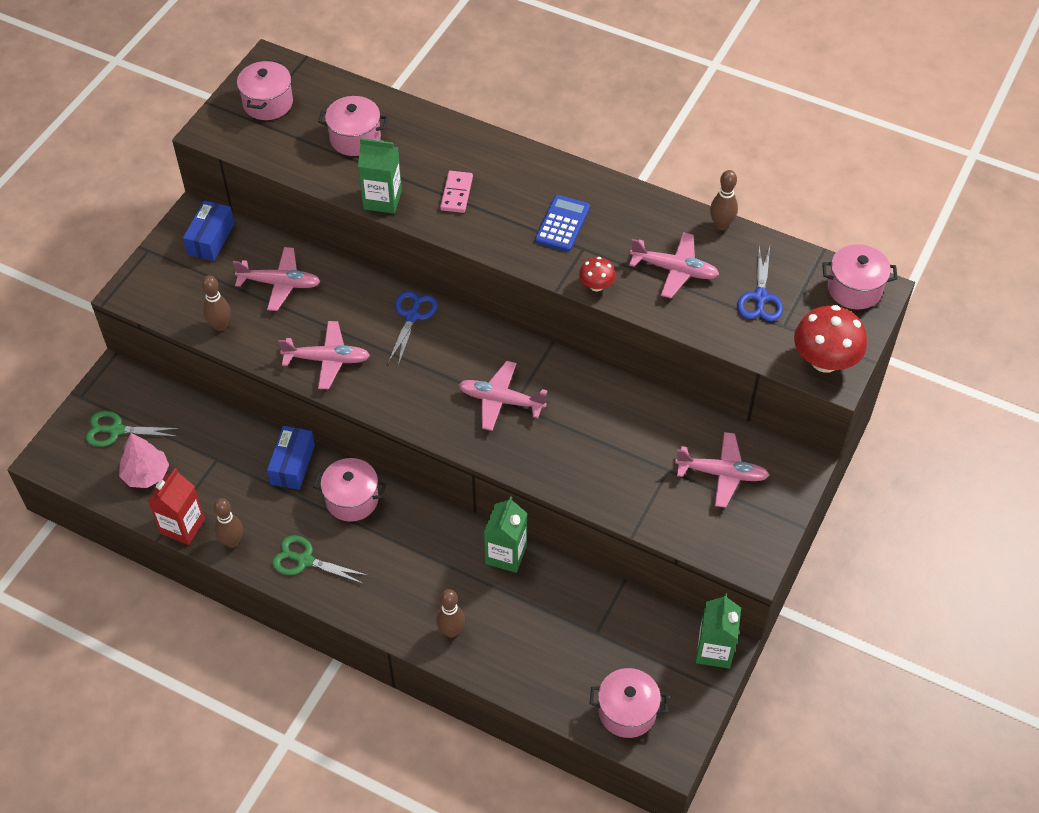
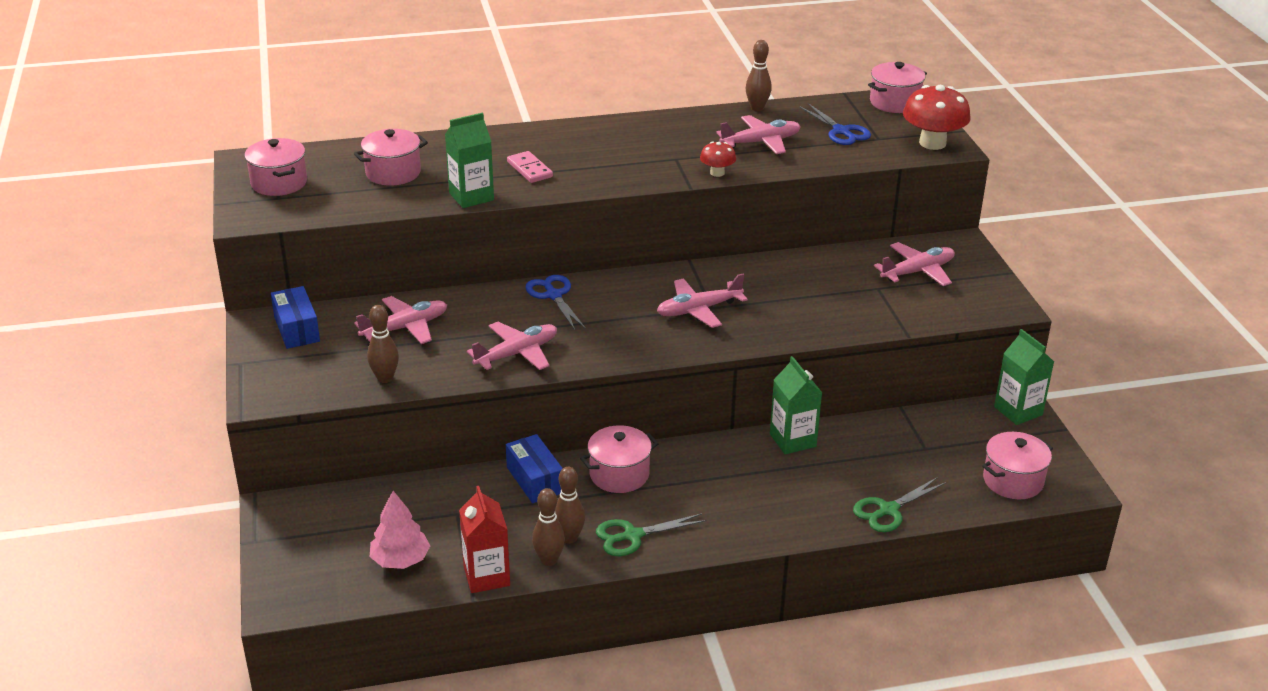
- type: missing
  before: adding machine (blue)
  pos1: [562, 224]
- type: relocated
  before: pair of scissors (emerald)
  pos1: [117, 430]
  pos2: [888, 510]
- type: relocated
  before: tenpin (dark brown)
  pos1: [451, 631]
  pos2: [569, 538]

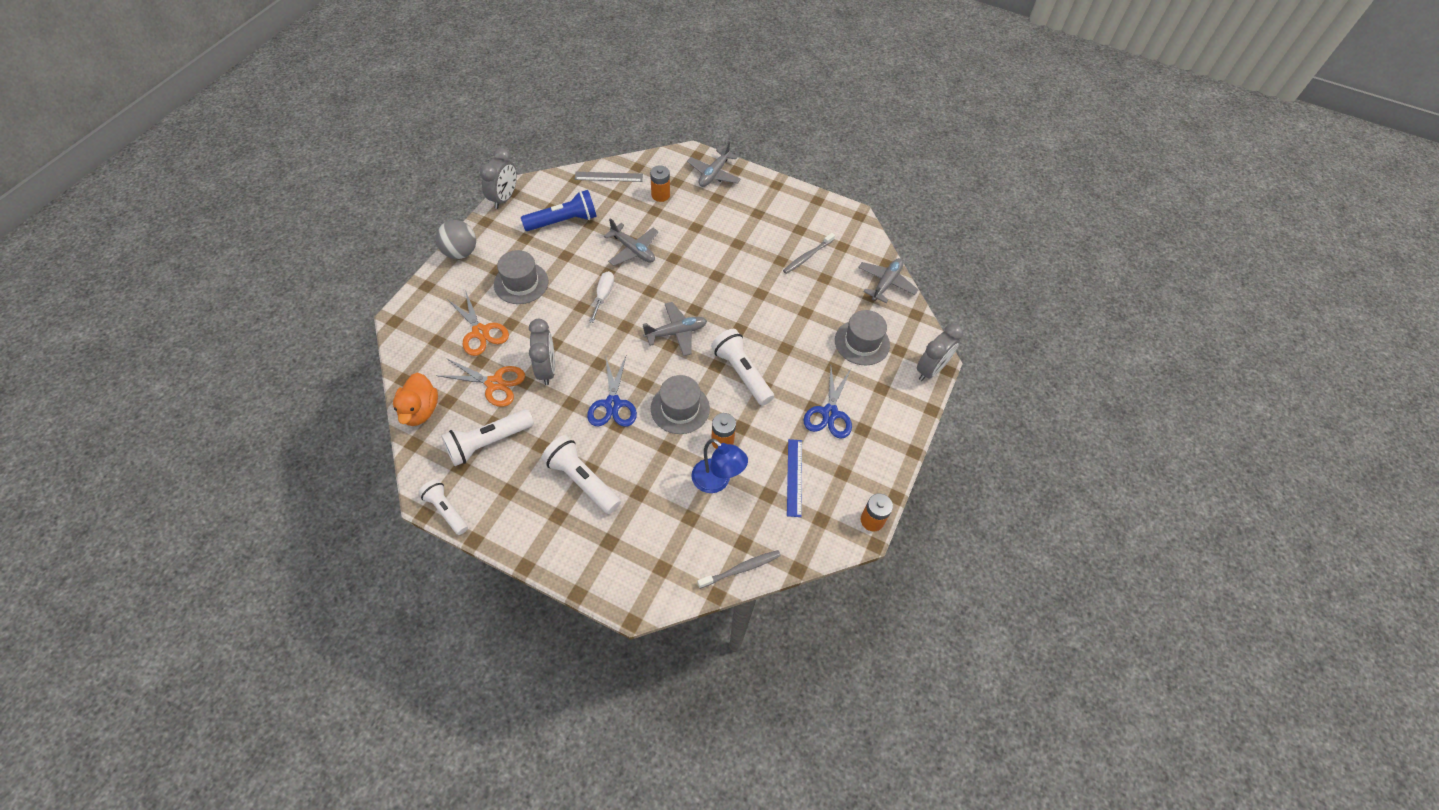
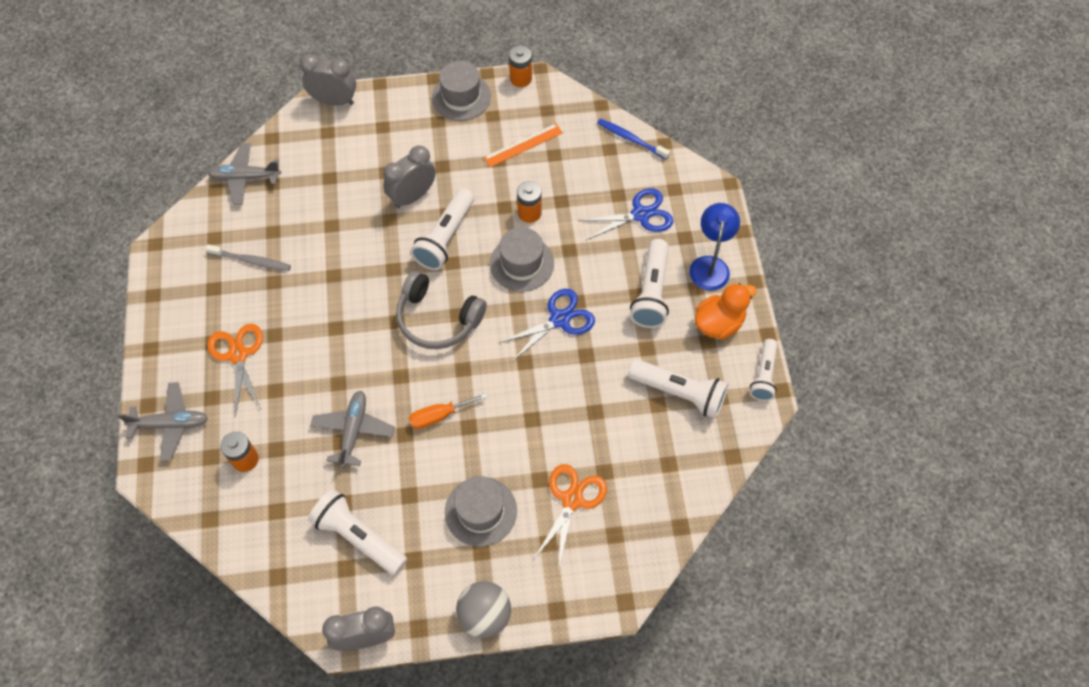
- type: missing
  before: straightedge (grey)
  pos1: [608, 177]
- type: relocated
  before: rubber duck (orange)
  pos1: [420, 411]
  pos2: [719, 323]
- type: relocated
  before: pair of scissors (orange)
  pos1: [494, 383]
  pos2: [238, 355]
- type: relocated
  before: alarm clock (grey)
  pos1: [547, 369]
  pos2: [412, 196]
- type: relocated
  before: lamp (blue)
  pos1: [717, 481]
  pos2: [710, 265]
- type: relocated
  before: pair of scissors (blue)
  pos1: [829, 413]
  pos2: [640, 215]
- type: relocated
  before: tall hat (grey)
  pos1: [862, 342]
  pos2: [461, 97]
- type: exchanged
  before: toy plane (grey)
  after: headset (grey)
  pos1: [676, 333]
  pos2: [438, 319]
- type: colour
  before: flashlight (blue)
  after: flashlight (white)
  pos1: [563, 221]
  pos2: [359, 537]
- type: colour
  before: hand screwdriver (white)
  after: hand screwdriver (orange)
  pos1: [603, 296]
  pos2: [439, 416]
- type: colour
  before: tooth brush (grey)
  after: tooth brush (blue)
  pos1: [741, 569]
  pos2: [631, 139]
- type: colour
  before: straightedge (blue)
  after: straightedge (orange)
  pos1: [794, 477]
  pos2: [523, 145]

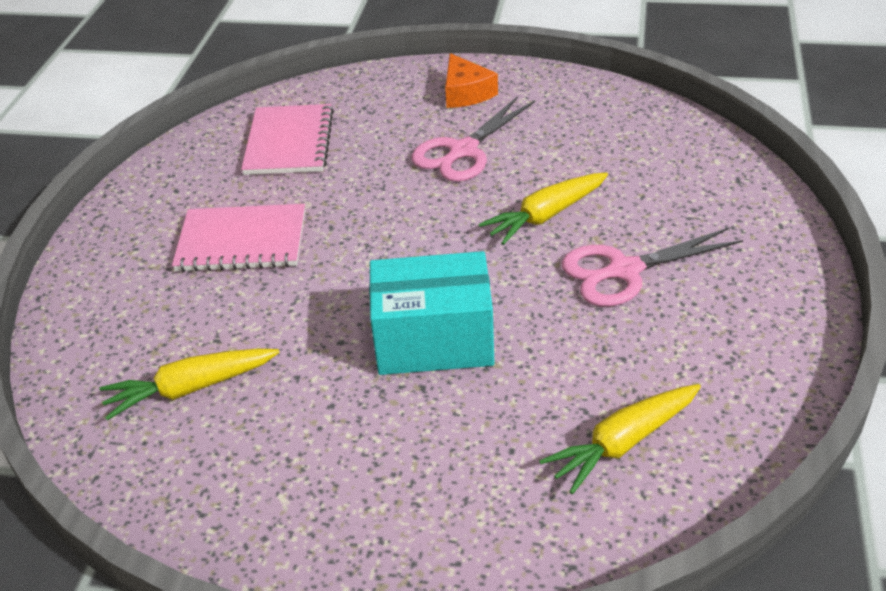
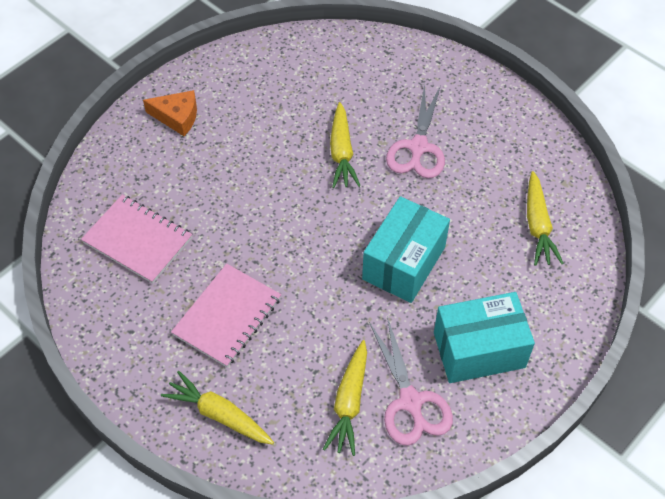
- type: appeared
  after: root vegetable (bright yellow)
  pos2: [220, 415]
- type: appeared
  after: parcel (turquoise)
  pos2: [479, 350]
- type: relocated
  before: pair of scissors (rosy)
  pos1: [463, 151]
  pos2: [410, 401]

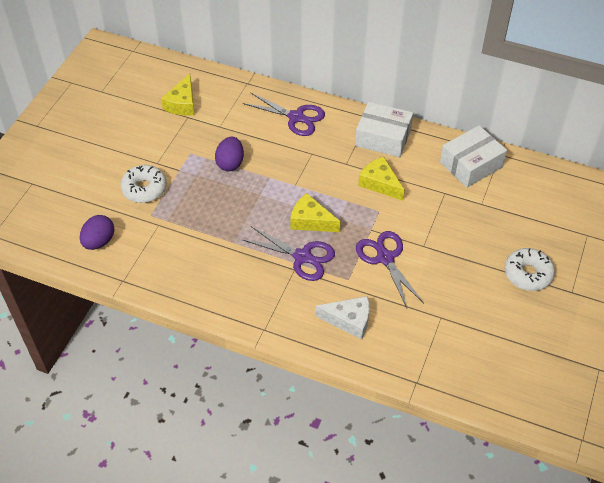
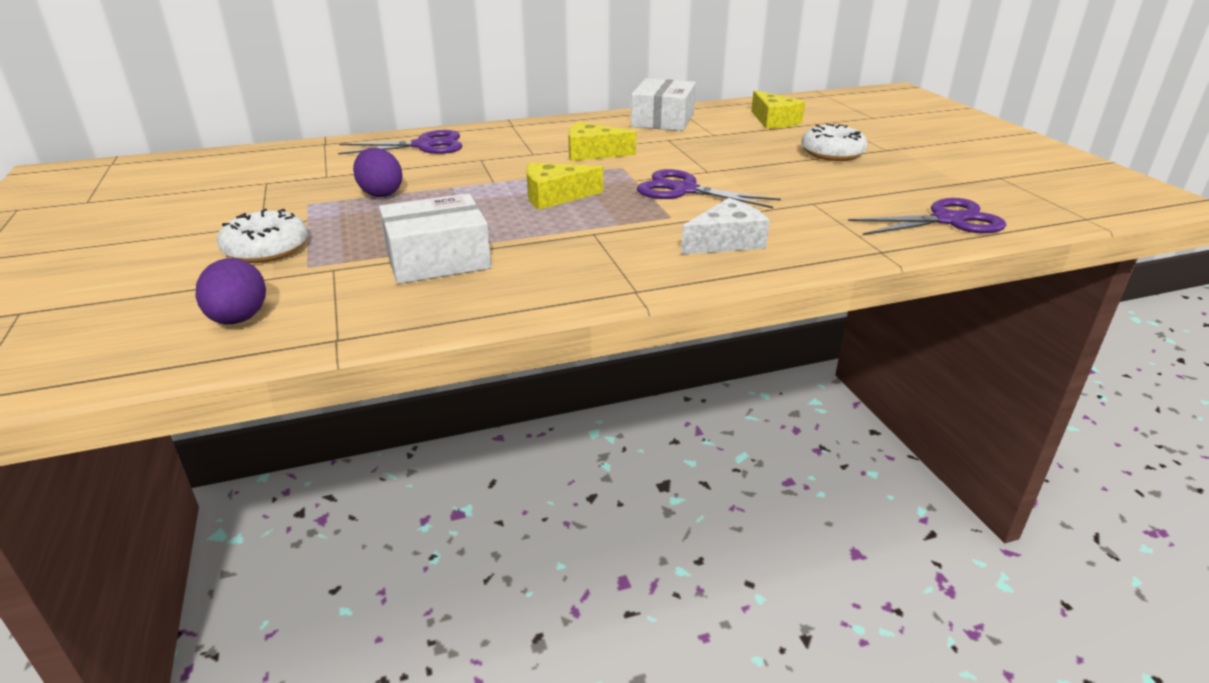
- type: relocated
  before: cheese wedge (bright yellow)
  pos1: [182, 103]
  pos2: [774, 121]
- type: relocated
  before: pair of scissors (violet)
  pos1: [302, 257]
  pos2: [948, 220]
- type: relocated
  before: parcel (white)
  pos1: [383, 138]
  pos2: [437, 259]

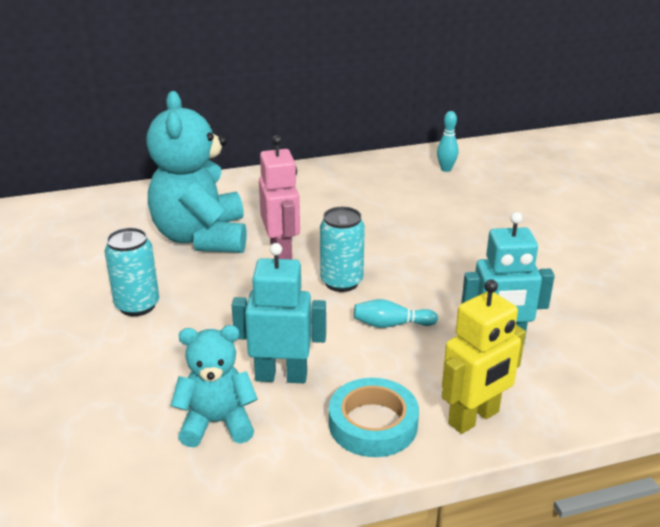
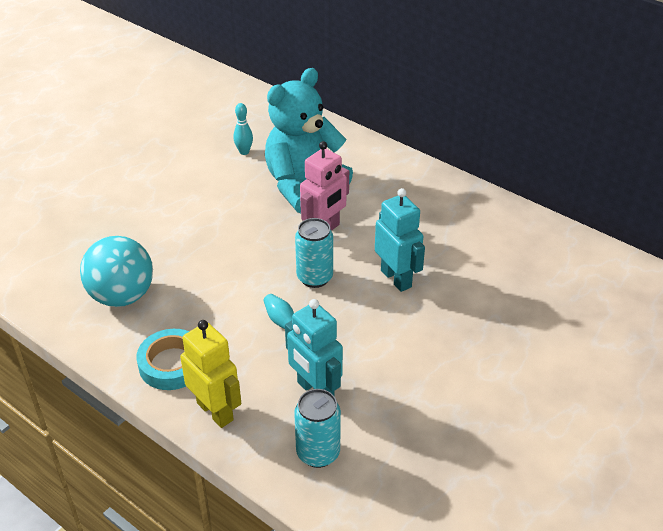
- type: relocated
  before: tin (turquoise)
  pos1: [137, 305]
  pos2: [318, 453]
- type: relocated
  before: toy robot (turquoise)
  pos1: [281, 376]
  pos2: [396, 278]
- type: relocated
  before: tenpin (turquoise)
  pos1: [446, 169]
  pos2: [244, 152]
- type: exchanged
  before: teddy bear (turquoise)
  after: ball (turquoise)
  pos1: [217, 423]
  pos2: [122, 296]
- type: spun
  before: toy robot (bright yellow)
  pos1: [474, 418]
  pos2: [215, 411]
  turn: -150

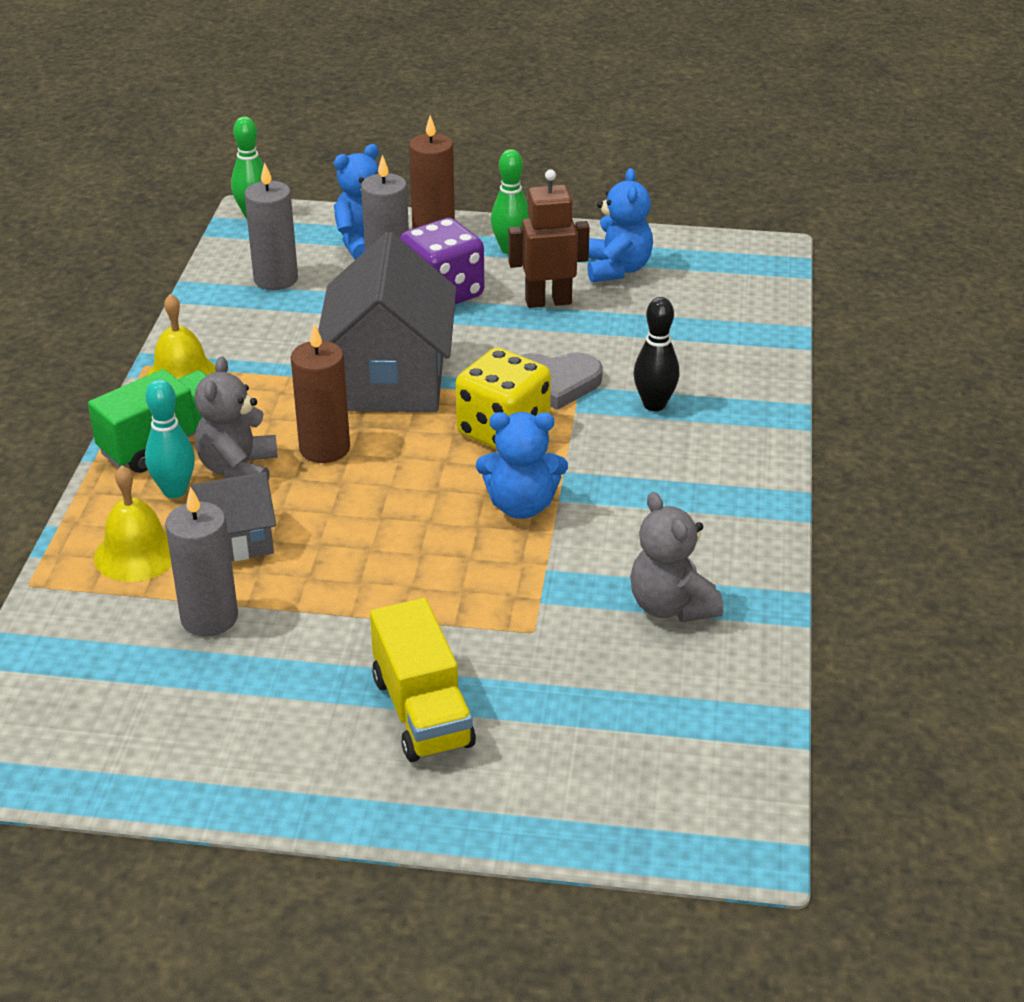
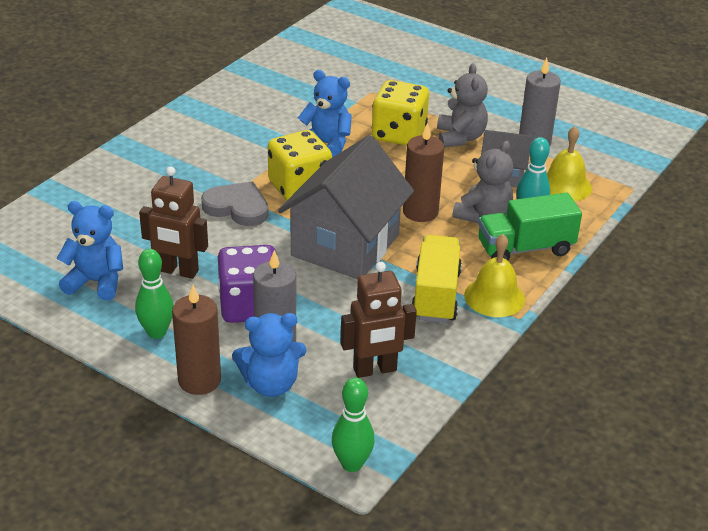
- type: missing
  before: tenpin (black)
  pos1: [654, 404]
- type: appeared
  after: die (bright yellow)
  pos2: [399, 134]
- type: relocated
  before: truck (bright yellow)
  pos1: [422, 711]
  pos2: [435, 295]
- type: relocated
  before: teddy bear (grey)
  pos1: [671, 606]
  pos2: [460, 138]
- type: exchanged
  before: pillar candle (grey)
  after: toy robot (dark brown)
  pos1: [276, 279]
  pos2: [375, 370]
- type: spun
  before: teddy bear (blue)
  pos1: [617, 269]
  pos2: [96, 282]
  turn: 75

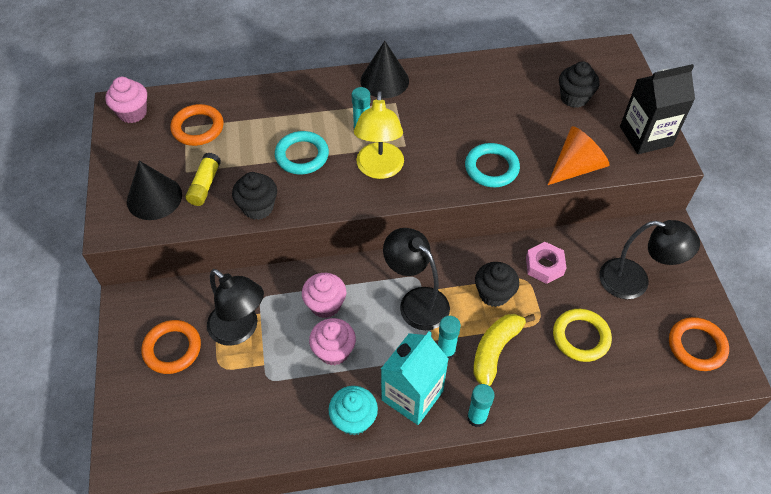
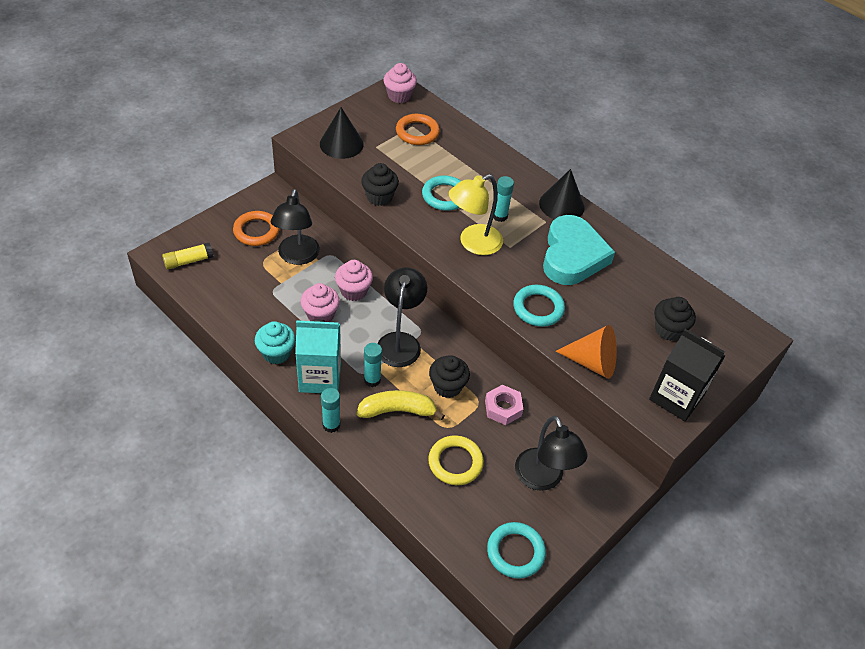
- type: appeared
  after: love heart (turquoise)
  pos2: [572, 256]
- type: relocated
  before: stick of glue (bright yellow)
  pos1: [205, 185]
  pos2: [189, 261]
- type: colour
  before: hoop (orange)
  after: hoop (turquoise)
  pos1: [696, 346]
  pos2: [515, 552]

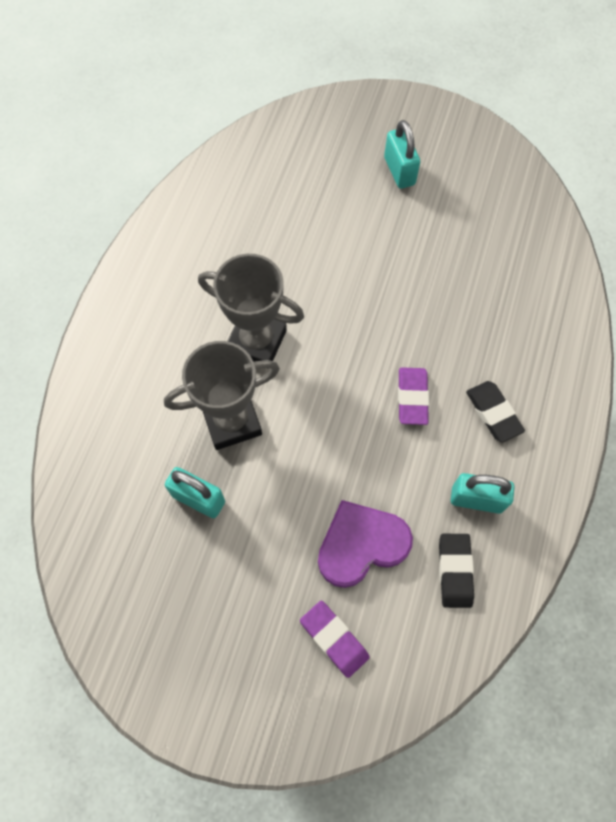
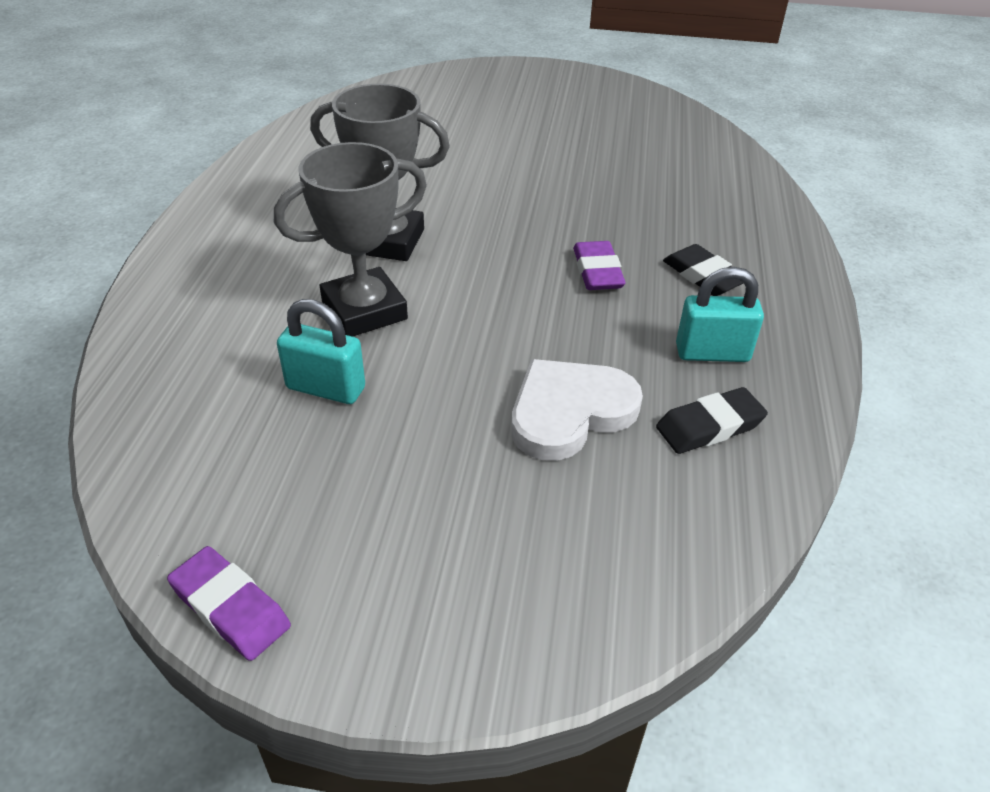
- type: missing
  before: padlock (turquoise)
  pos1: [399, 171]
- type: relocated
  before: eraser (violet)
  pos1: [334, 639]
  pos2: [230, 607]
- type: colour
  before: love heart (violet)
  after: love heart (white)
  pos1: [361, 544]
  pos2: [569, 412]
- type: spun
  before: eraser (black)
  pos1: [455, 571]
  pos2: [709, 426]
  turn: 75

